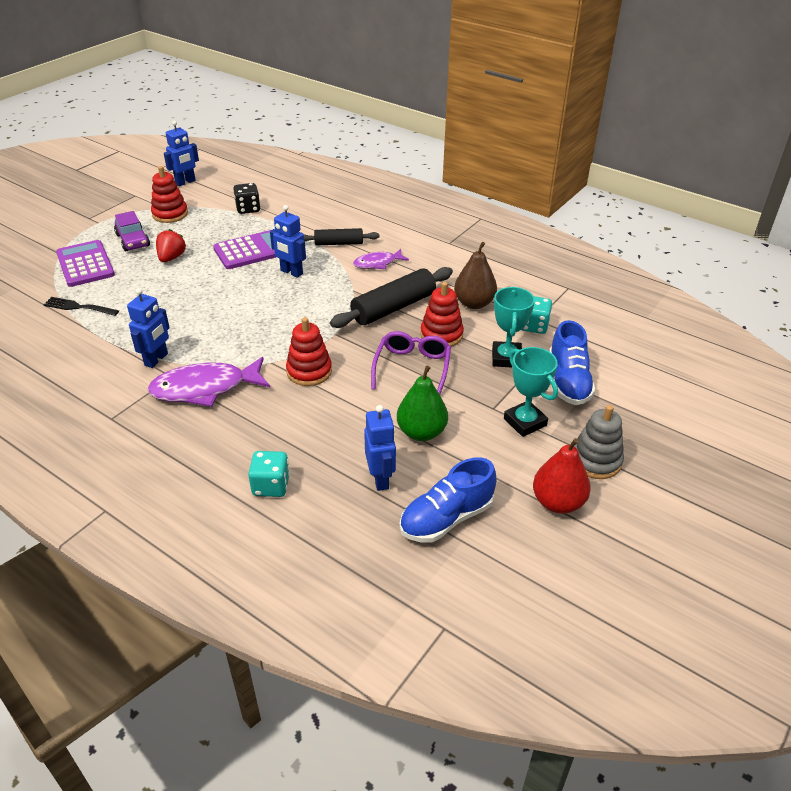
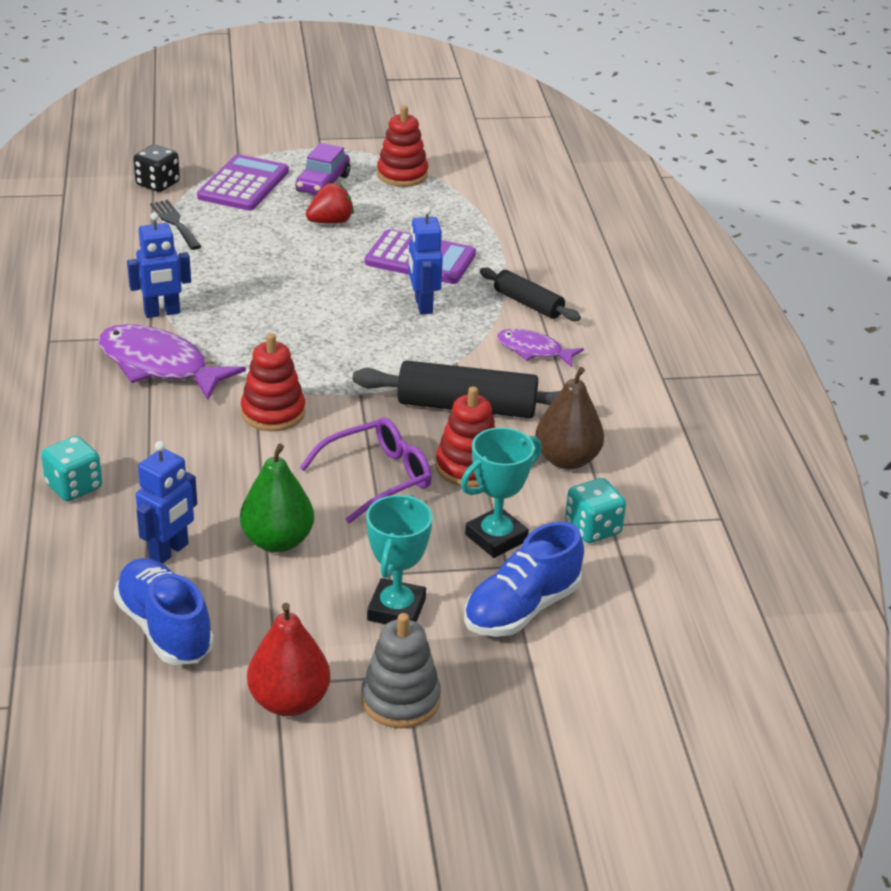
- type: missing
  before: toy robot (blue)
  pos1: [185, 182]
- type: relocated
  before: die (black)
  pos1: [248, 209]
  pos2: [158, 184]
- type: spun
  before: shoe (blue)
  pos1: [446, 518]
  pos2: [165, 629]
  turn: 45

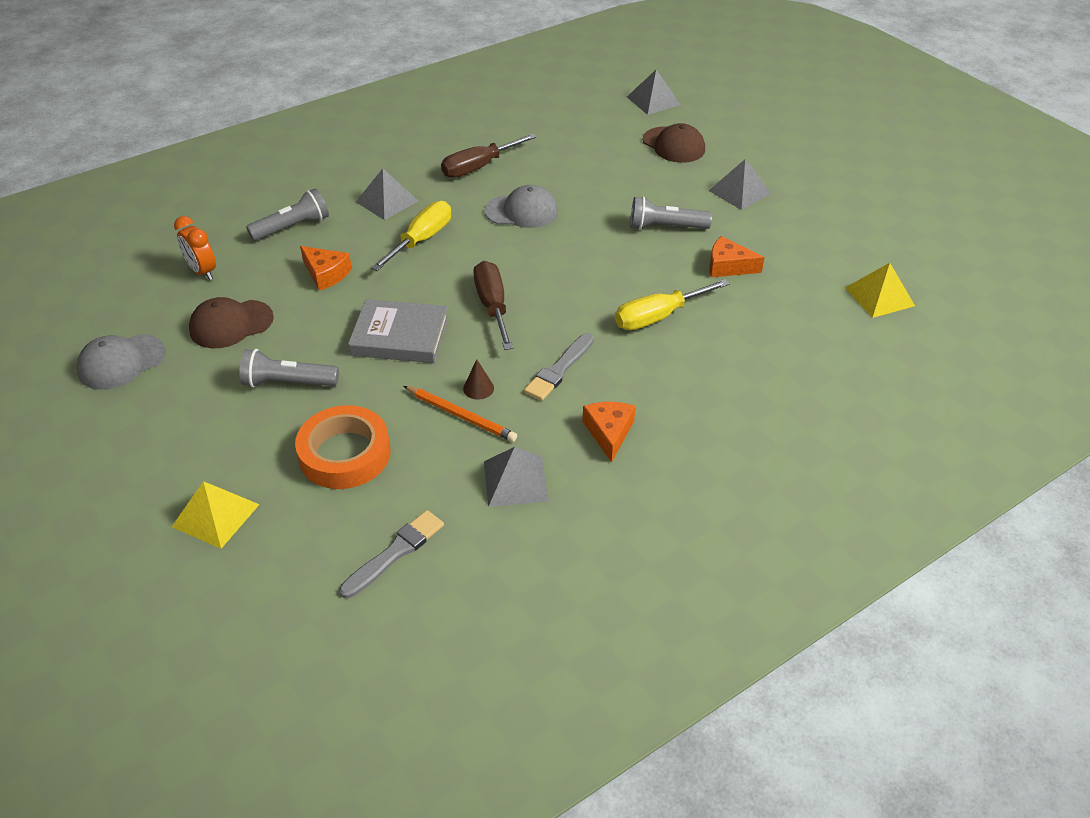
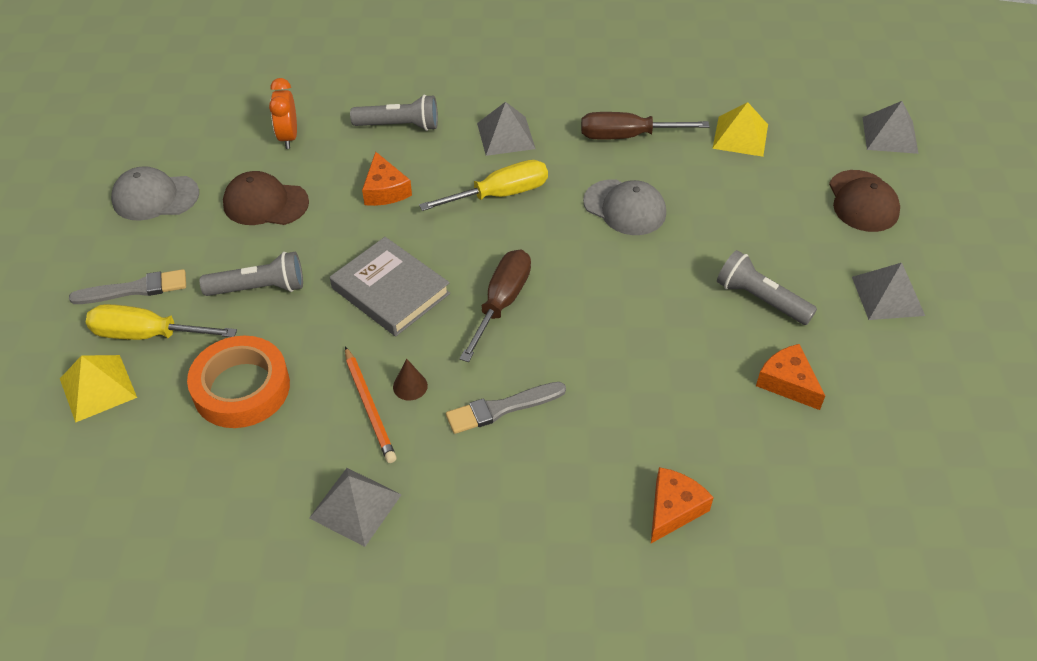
- type: relocated
  before: paint brush (grey)
  pos1: [395, 553]
  pos2: [134, 289]
- type: relocated
  before: cheese wedge (orange)
  pos1: [609, 433]
  pos2: [673, 509]
- type: relocated
  before: hand screwdriver (bright yellow)
  pos1: [658, 317]
  pos2: [147, 334]
- type: relocated
  before: solid pyramid (bright yellow)
  pos1: [879, 296]
  pos2: [740, 136]
- type: spun
  before: flashlight (grey)
  pos1: [288, 383]
  pos2: [259, 288]
  turn: 135

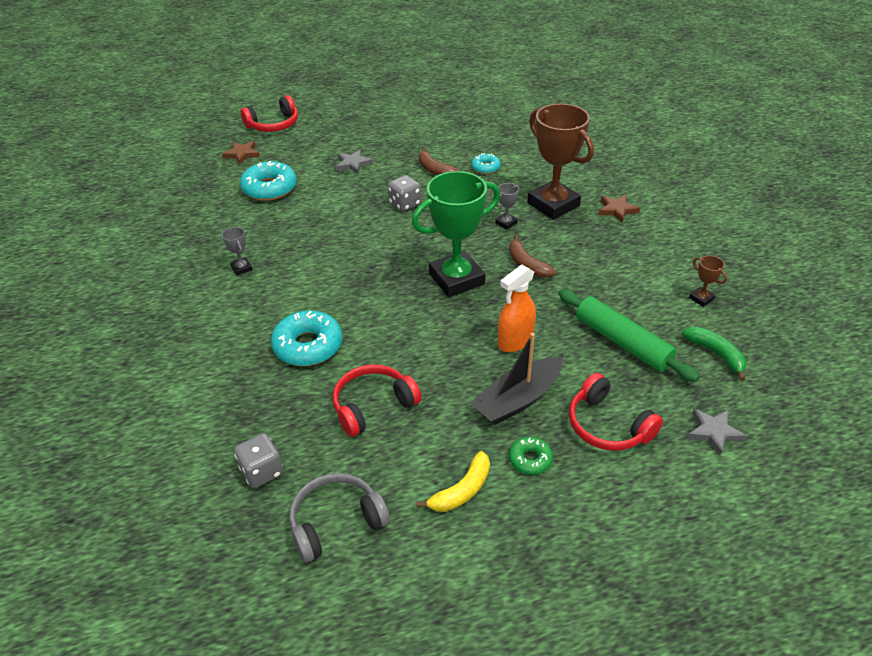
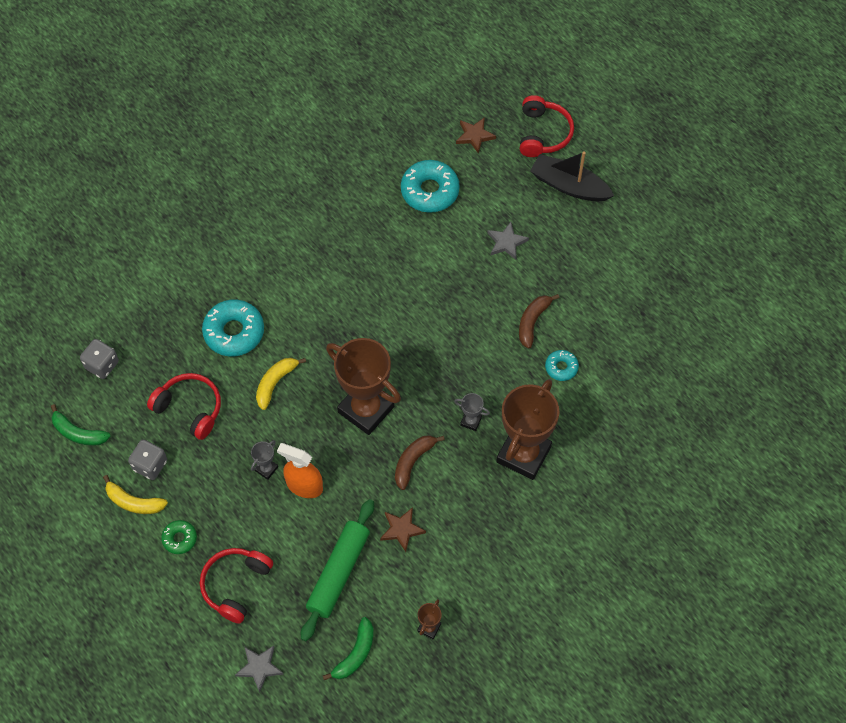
- type: appeared
  after: banana fruit (bright yellow)
  pos2: [275, 383]
- type: relocated
  before: prize cup (grey)
  pos1: [242, 268]
  pos2: [266, 469]
- type: relocated
  before: die (grey)
  pos1: [405, 204]
  pos2: [150, 465]
- type: relocated
  before: sailboat (black)
  pos1: [518, 400]
  pos2: [569, 186]
- type: relocated
  before: star shape (dark brown)
  pos1: [617, 210]
  pos2: [401, 529]
- type: exchanged
  before: headset (grey)
  after: banana fruit (emerald)
  pos1: [336, 522]
  pos2: [78, 433]
- type: colour
  before: prize cup (emerald)
  after: prize cup (dark brown)
  pos1: [456, 279]
  pos2: [366, 409]
- type: spun
  before: headset (scarlet)
  pos1: [274, 124]
  pos2: [543, 133]
  turn: -120

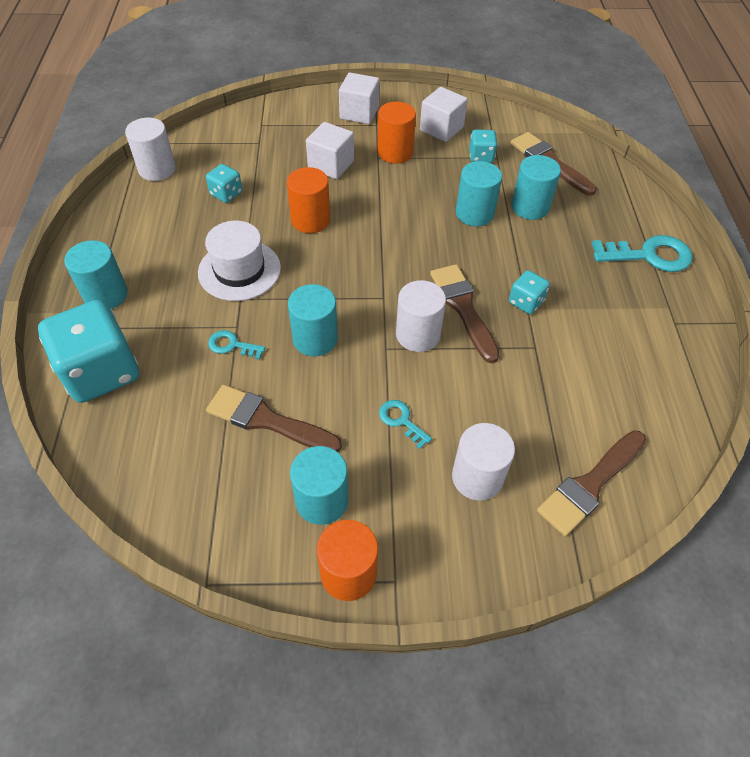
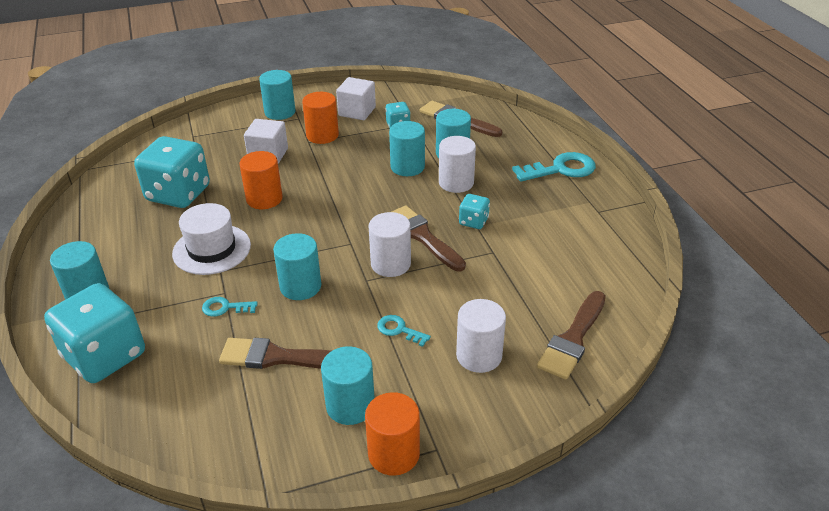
- type: relocated
  before: cylinder shape (white)
  pos1: [157, 169]
  pos2: [456, 183]
- type: exchanged
  before: cube (white)
  after: cylinder shape (turquoise)
  pos1: [359, 113]
  pos2: [280, 112]
- type: size
  before: die (turquoise)
  pos1: [226, 194]
  pos2: [178, 194]
  scale: 2.13

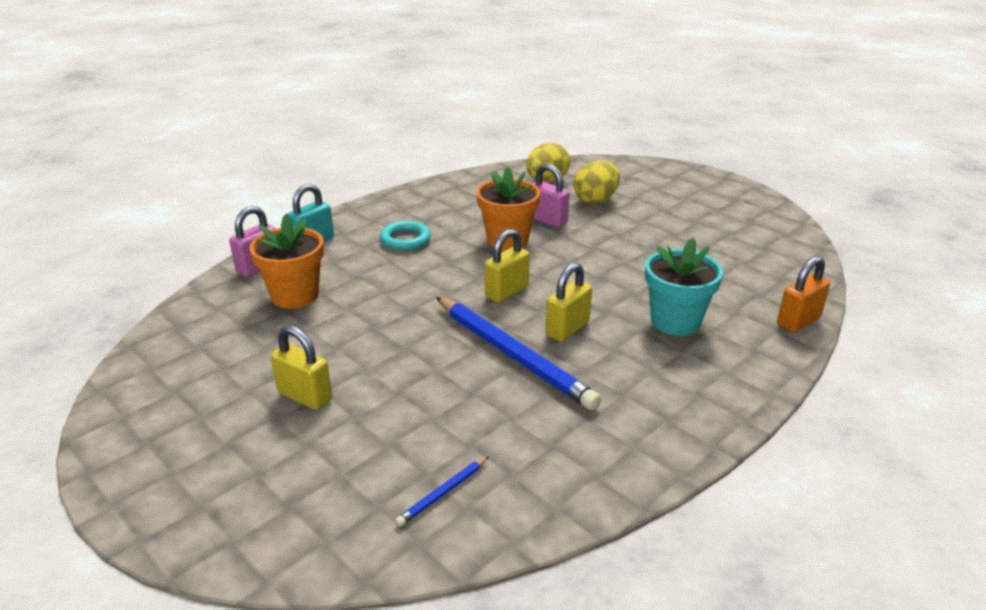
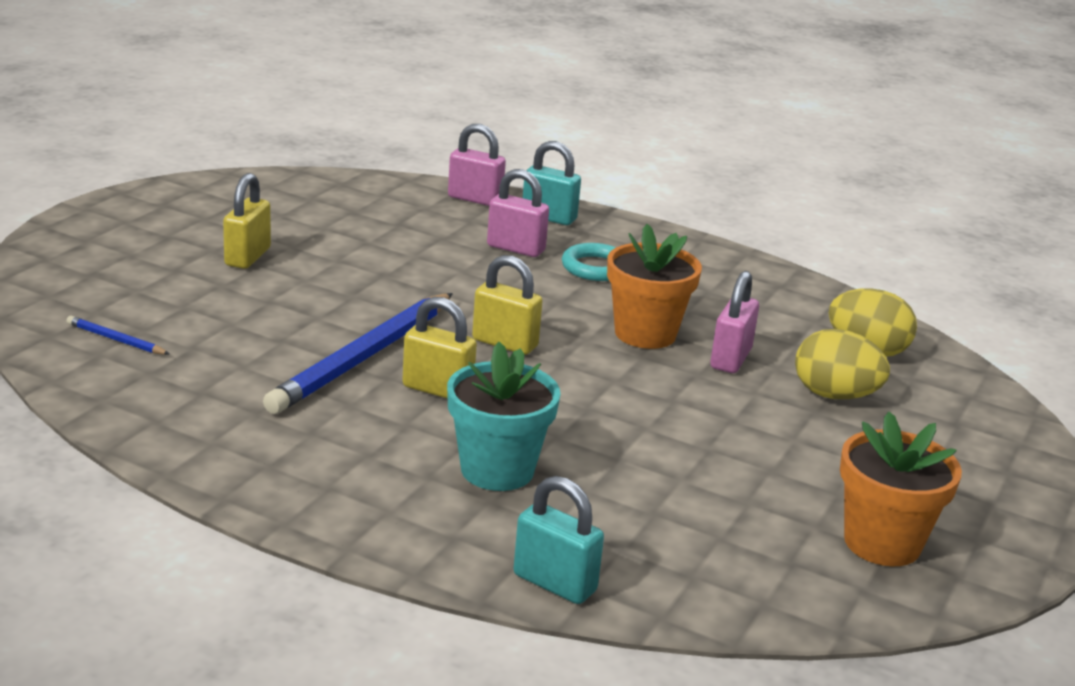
- type: appeared
  after: padlock (rosy)
  pos2: [516, 248]
- type: relocated
  before: plant pot (orange)
  pos1: [295, 295]
  pos2: [882, 543]
- type: colour
  before: padlock (orange)
  after: padlock (turquoise)
  pos1: [798, 321]
  pos2: [554, 583]

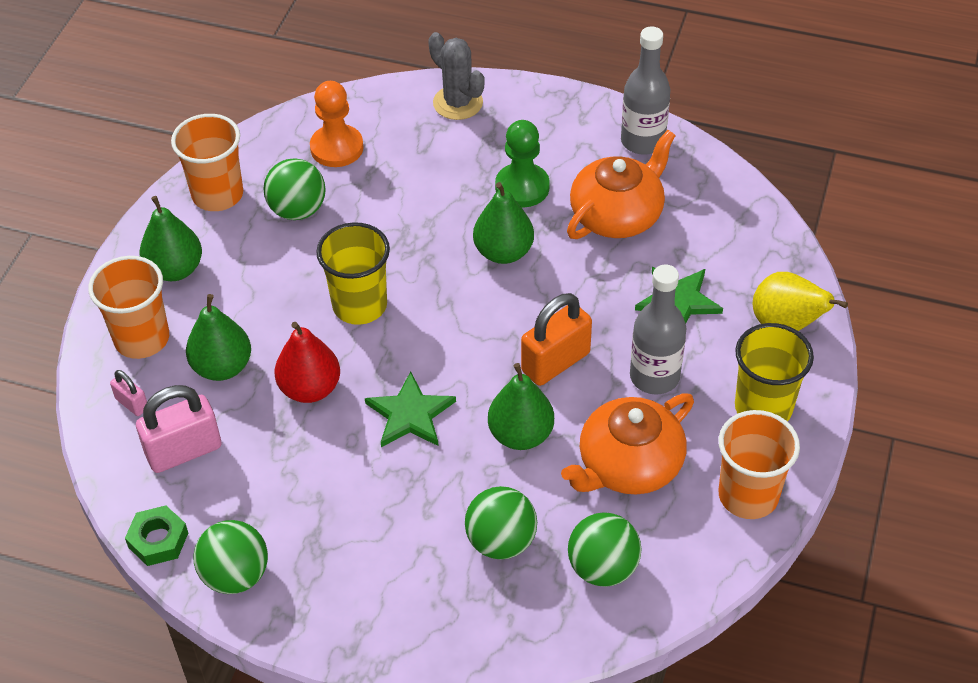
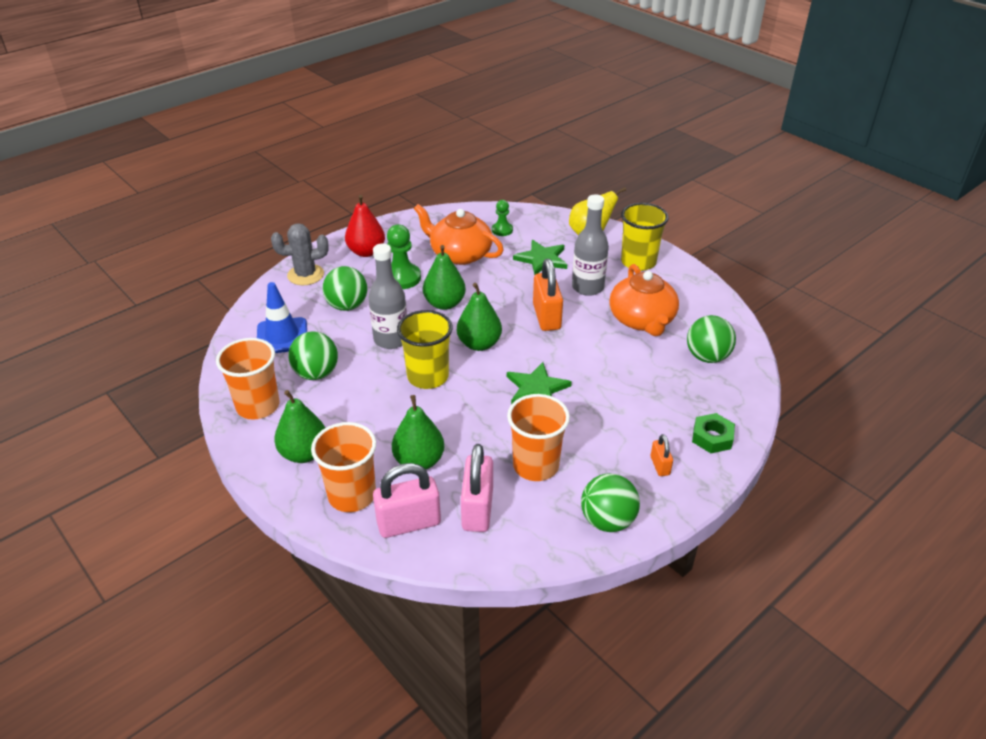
- type: appeared
  after: pawn (emerald)
  pos2: [502, 230]
- type: appeared
  after: padlock (orange)
  pos2: [660, 466]
- type: relocated
  before: hexagon nut (emerald)
  pos1: [158, 540]
  pos2: [712, 437]
- type: relocated
  before: pear (scarlet)
  pos1: [310, 388]
  pos2: [366, 252]
- type: relocated
  before: ball (emerald)
  pos1: [501, 541]
  pos2: [347, 306]
- type: relocated
  before: pear (emerald)
  pos1: [521, 434]
  pos2: [479, 344]
- type: relocated
  before: drink bottle (grey)
  pos1: [643, 141]
  pos2: [391, 339]
- type: relocated
  before: tumbler (orange)
  pos1: [748, 495]
  pos2: [536, 465]
- type: exchanged
  before: pawn (orange)
  after: road cone (blue)
  pos1: [337, 148]
  pos2: [282, 336]
- type: spun
  before: teapot (orange)
  pos1: [617, 215]
  pos2: [460, 254]
  turn: -45
- type: size
  before: padlock (rosy)
  pos1: [132, 403]
  pos2: [409, 523]
  scale: 1.97

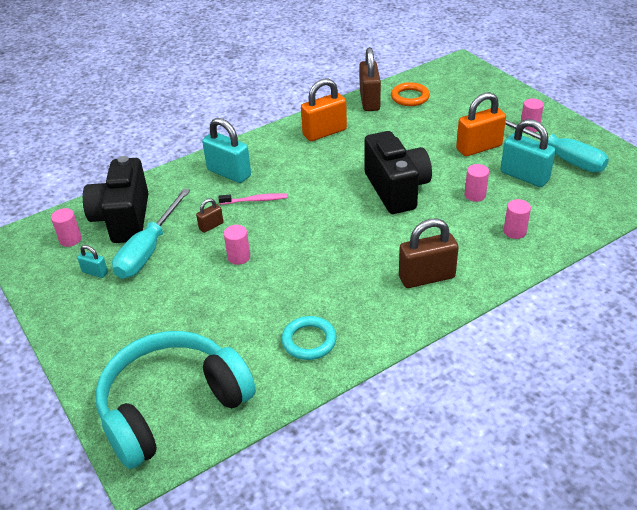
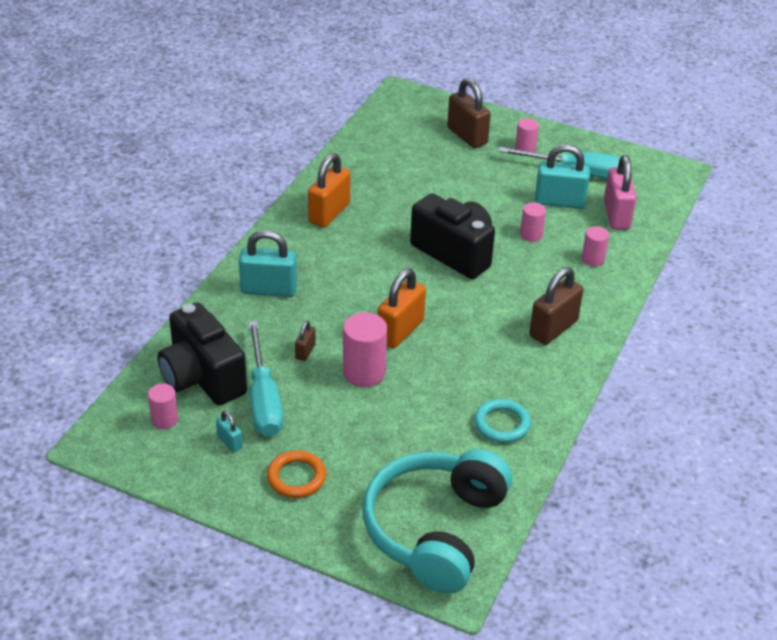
- type: missing
  before: tooth brush (rosy)
  pos1: [255, 200]
- type: appeared
  after: padlock (rosy)
  pos2: [616, 215]
- type: relocated
  before: padlock (dark brown)
  pos1: [369, 101]
  pos2: [467, 136]
- type: relocated
  before: hoop (orange)
  pos1: [410, 97]
  pos2: [296, 477]
- type: relocated
  before: padlock (orange)
  pos1: [479, 148]
  pos2: [400, 331]
- type: spun
  before: padlock (turquoise)
  pos1: [95, 272]
  pos2: [229, 442]
  turn: 60
- type: size
  before: cylinder shape (rosy)
  pos1: [239, 257]
  pos2: [364, 372]
  scale: 1.68

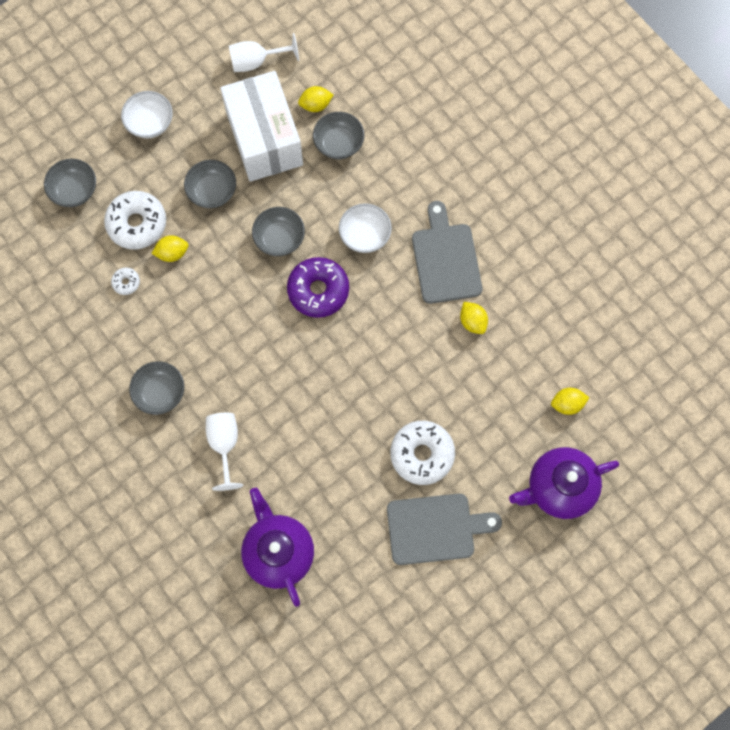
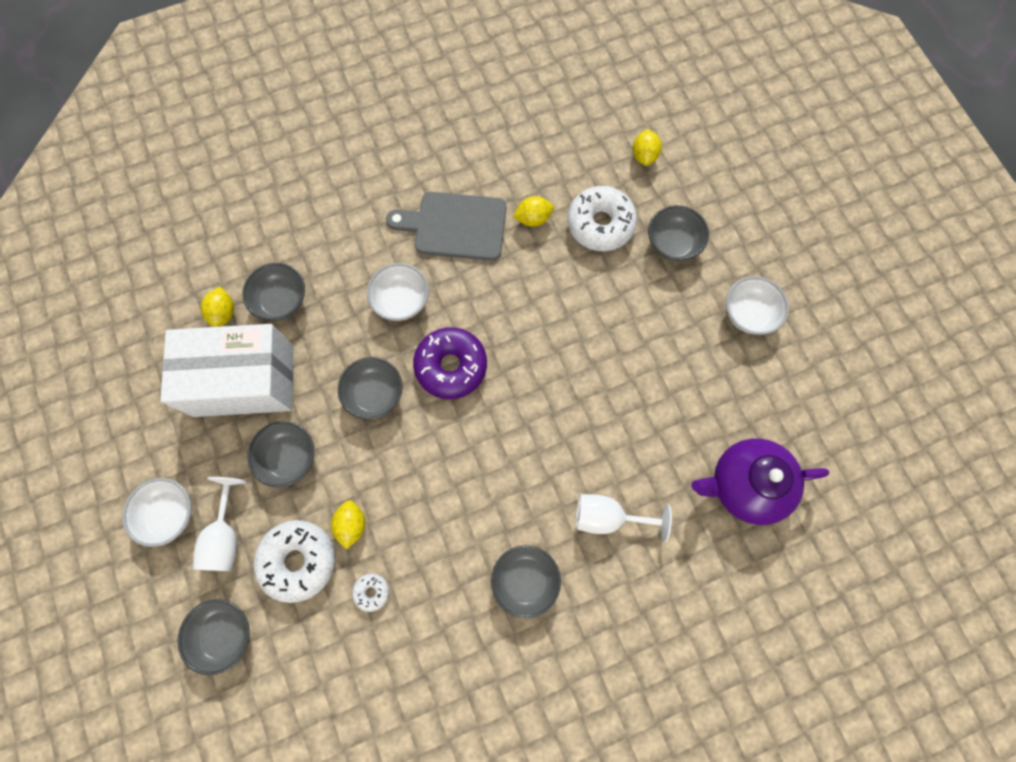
- type: missing
  before: teapot (violet)
  pos1: [559, 487]
- type: appeared
  after: bowl (grey)
  pos2: [673, 243]
- type: relocated
  before: chalice (white)
  pos1: [256, 62]
  pos2: [225, 536]
- type: relocated
  before: donut (white)
  pos1: [422, 454]
  pos2: [600, 224]
- type: exchanged
  before: cutting board (grey)
  after: bowl (white)
  pos1: [435, 528]
  pos2: [749, 313]

